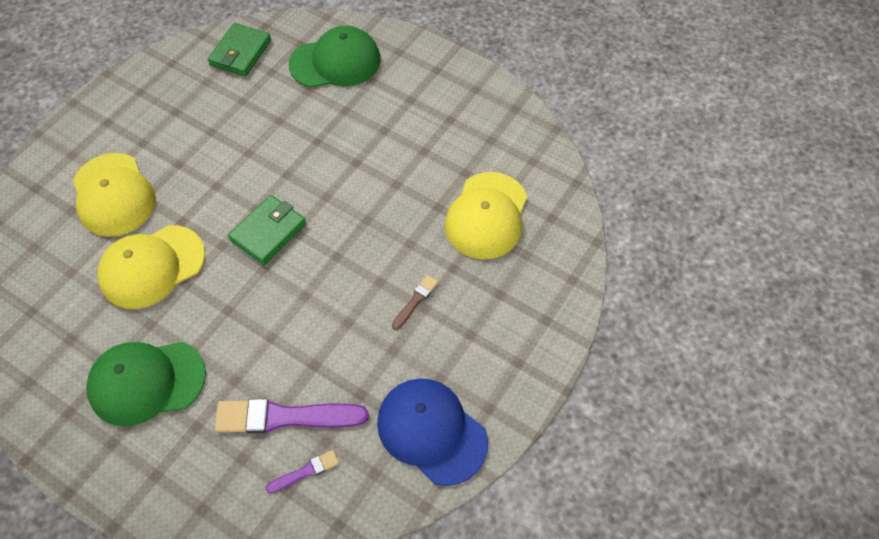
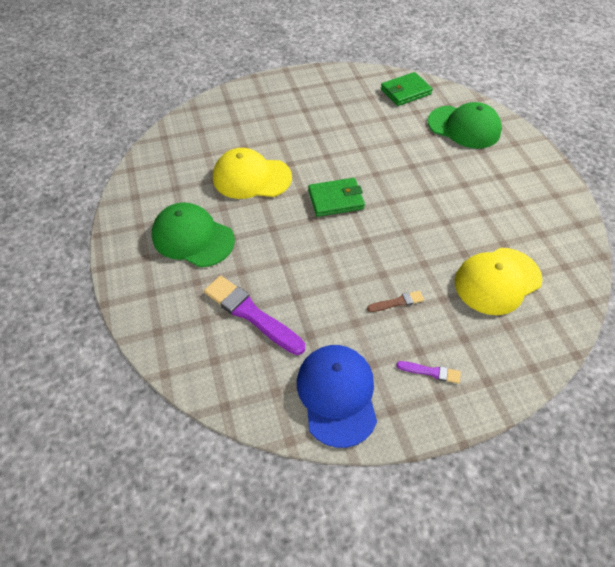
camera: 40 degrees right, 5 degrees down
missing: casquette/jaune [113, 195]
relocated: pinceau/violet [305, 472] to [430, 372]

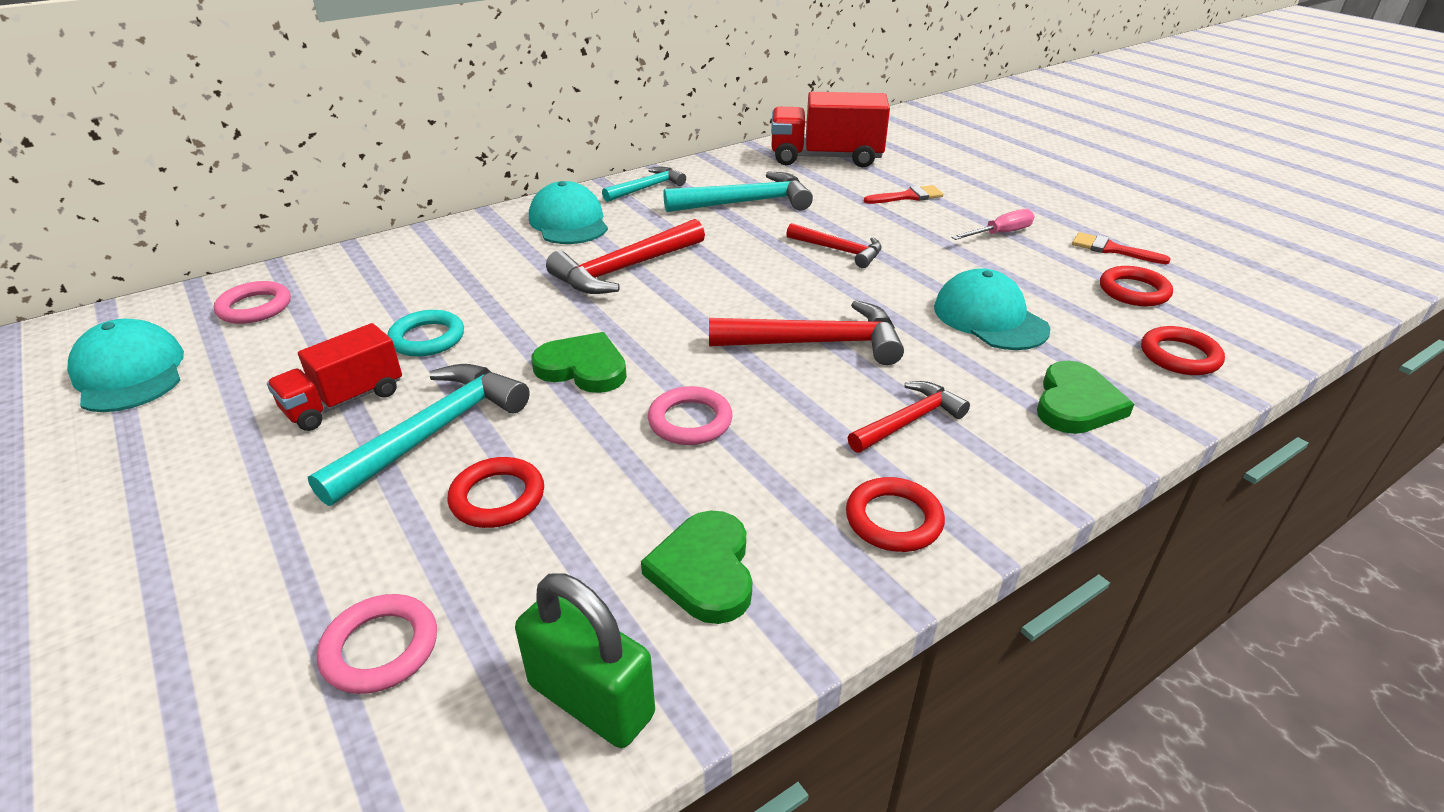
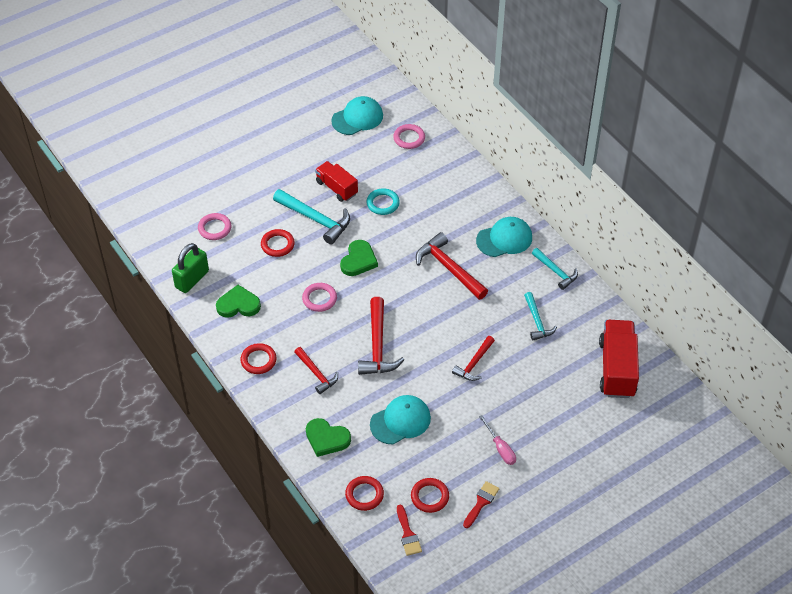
camera: 90 degrees right, 15 degrees up
relocated: pinceau/rouge [908, 196] to [408, 534]
size: marteau/turquoise [745, 203] = [537, 321] x0.62

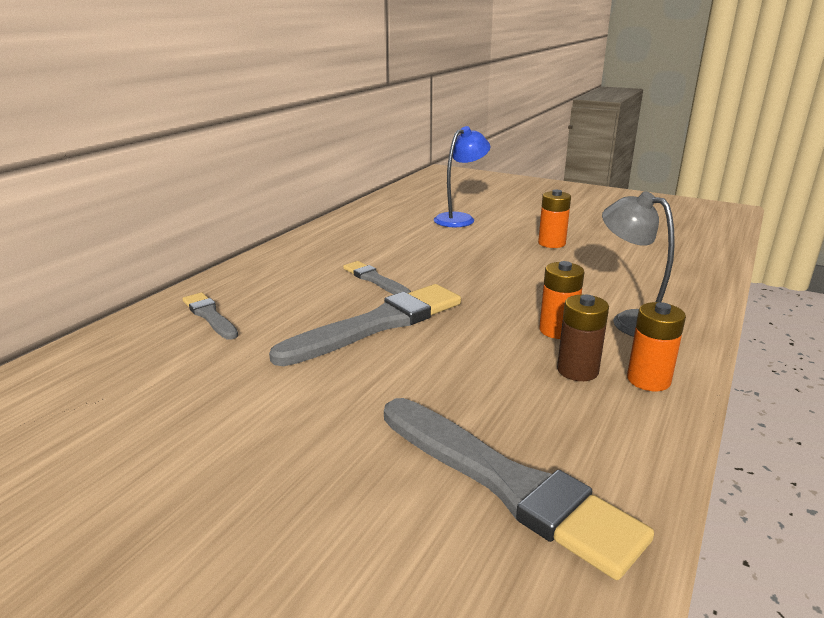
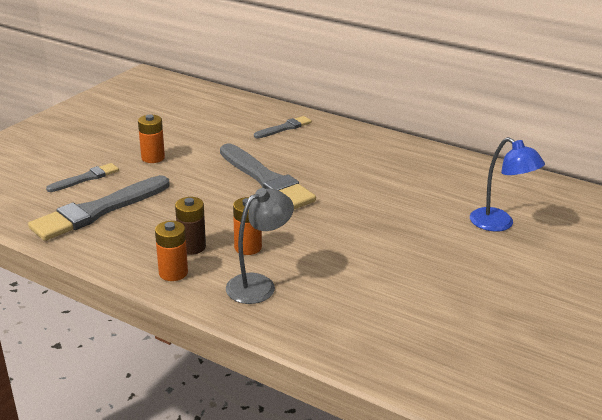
camera: 90 degrees right, 5 degrees up
relocated: pinceau/gris [375, 280] to [85, 178]; pile/orange [551, 243] to [153, 158]

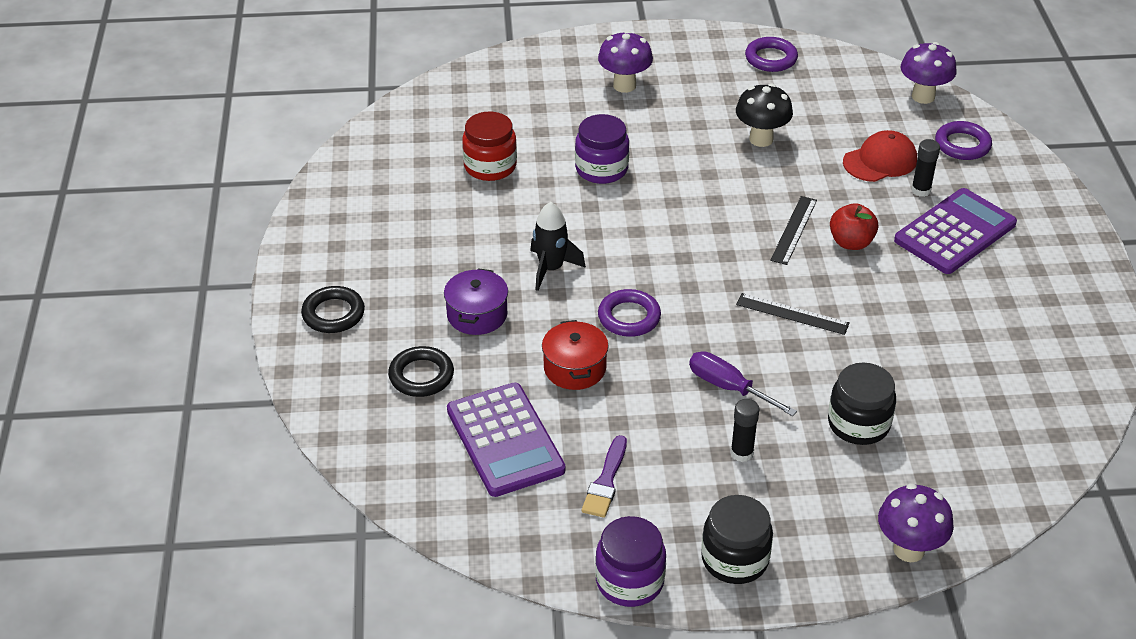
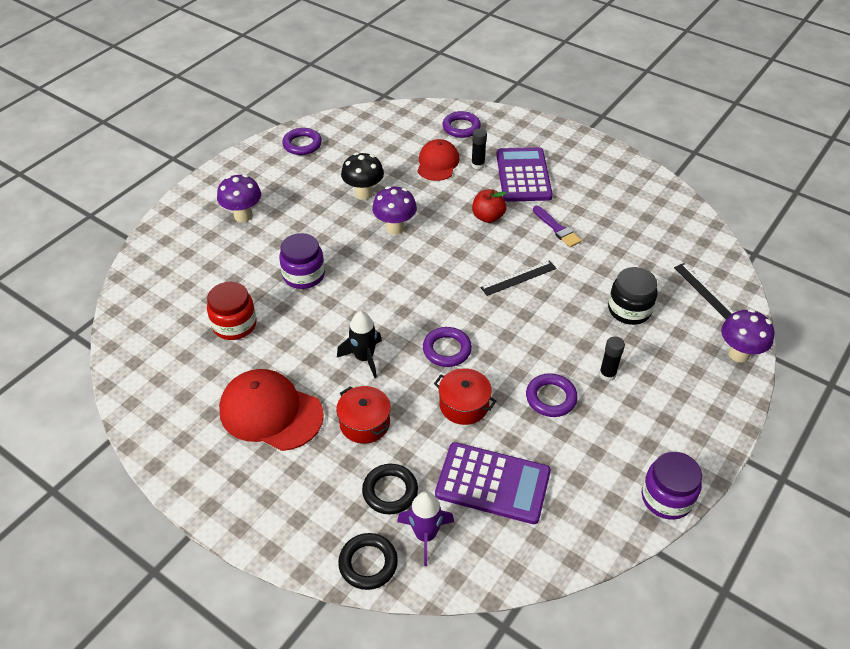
camera: 50 degrees left, 5 degrees up
missing: tournevis/violet [729, 387]; bocal/noir [735, 559]
appeared: casquette/rouge [271, 412]; fusée/violet [425, 535]; anneau/violet [551, 398]
relocated: anneau/noir [333, 314] to [368, 563]; champignon/violet [923, 96] to [395, 228]; pinceau/violet [606, 481] to [557, 228]; règle/noir [793, 230] to [705, 291]
colour: marmite/violet [477, 315] to marmite/rouge [364, 423]

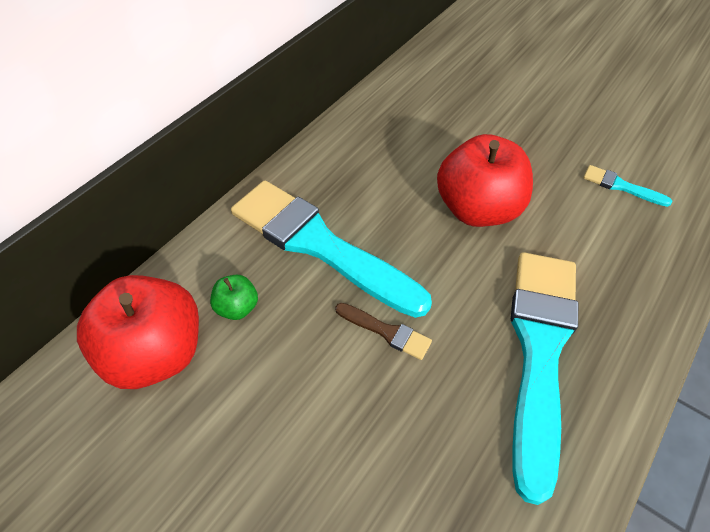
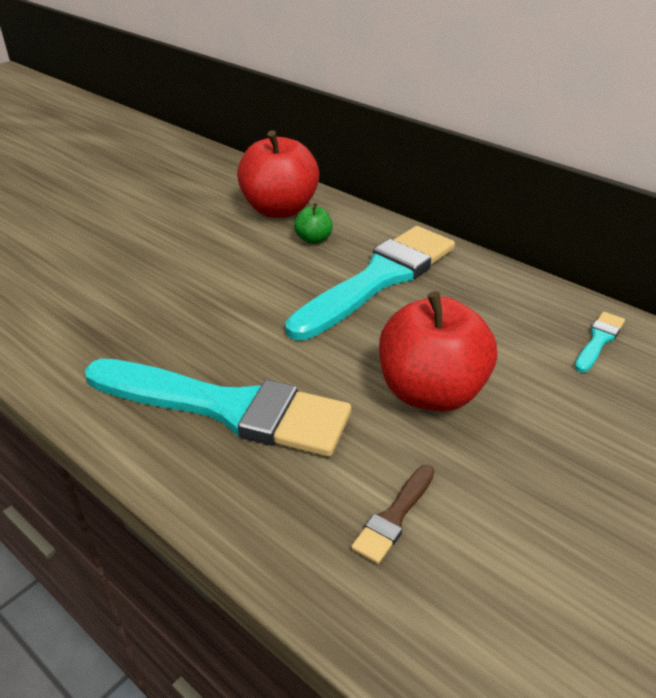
camera: 95 degrees right, 15 degrees down
relocated: pinceau/marron [386, 332] to [394, 517]; pinceau/turquoise [620, 186] to [599, 340]

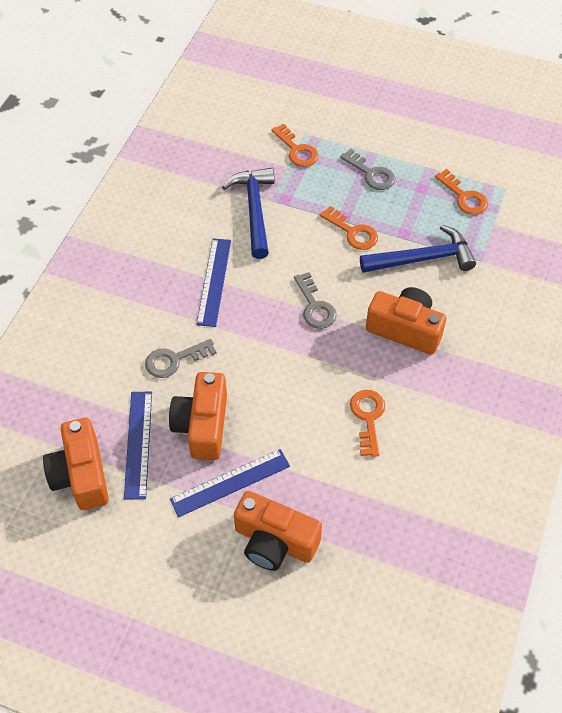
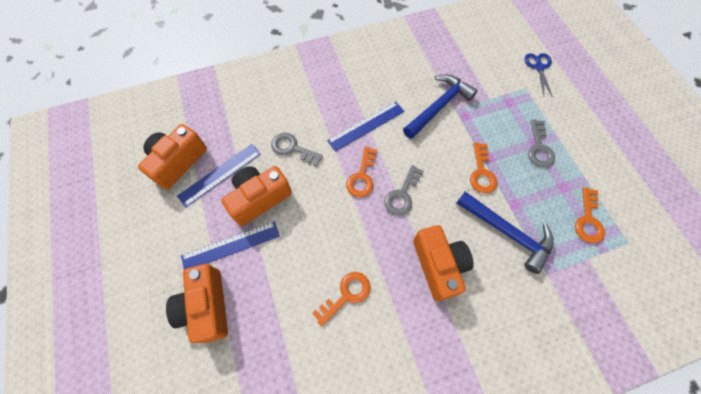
camera: 50 degrees right, 10 degrees up
appeared: ciseaux/bleu [539, 67]
relocated: clé/orange [297, 150] to [362, 177]
spun: règle/bleu [230, 482] = [231, 246] 45 degrees counterclockwise

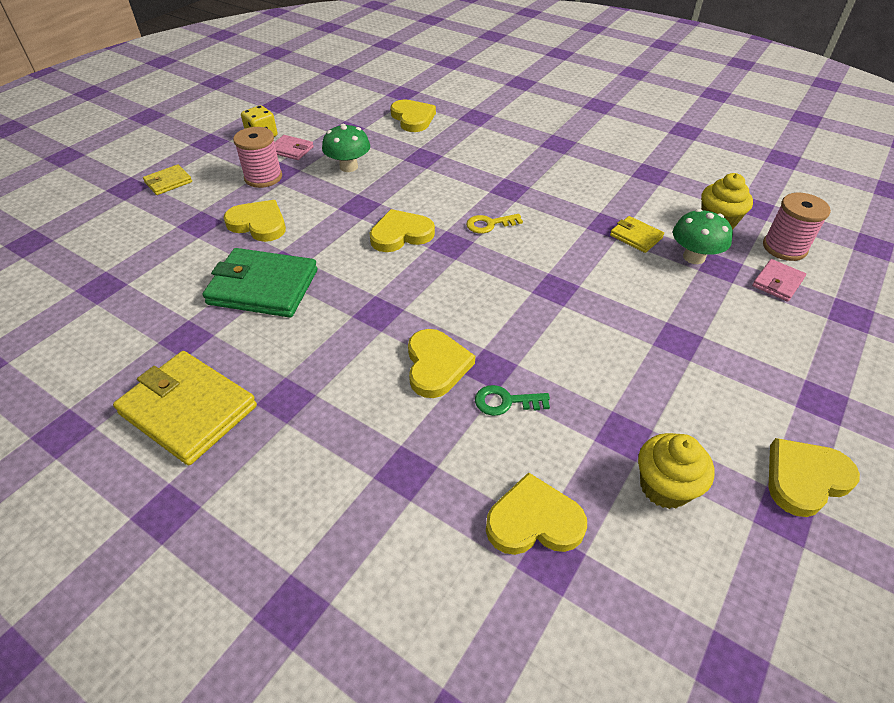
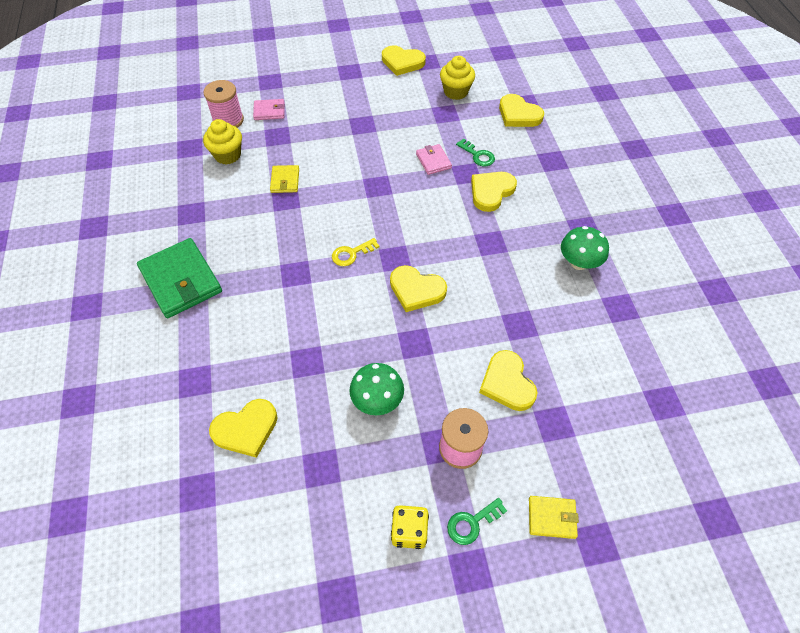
camera: 135 degrees left, 10 degrees up
missing: portefeuille/jaune [188, 410]
appeared: clé/vert [472, 523]
relocated: portefeuille/vert [263, 287] to [181, 280]; portefeuille/rose [291, 150] to [433, 161]; champignon/vert [693, 257] to [579, 262]
spun: cœur/jaune [413, 118] = [246, 429] 135 degrees counterclockwise; clé/jaune [489, 224] = [351, 254] 120 degrees clockwise

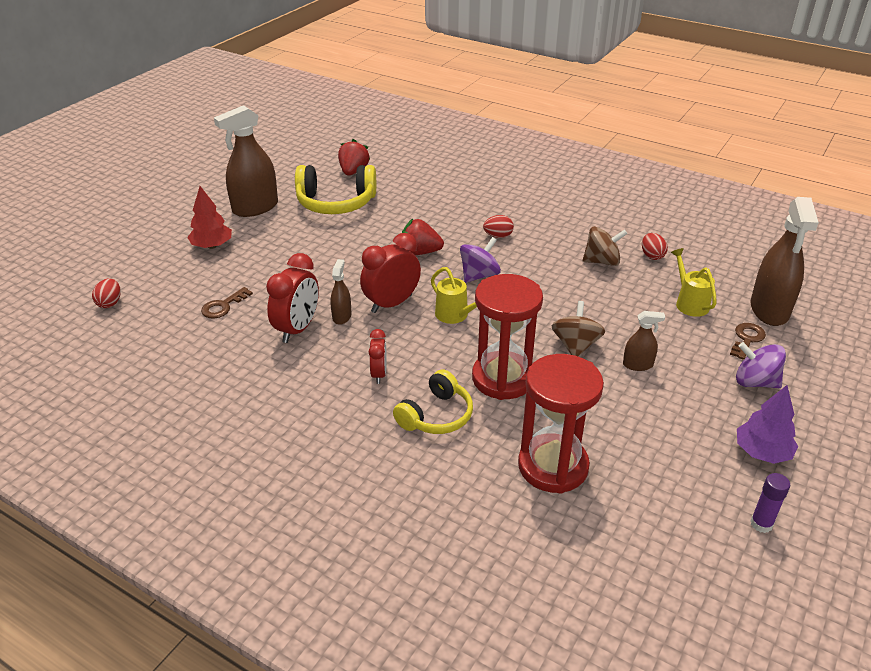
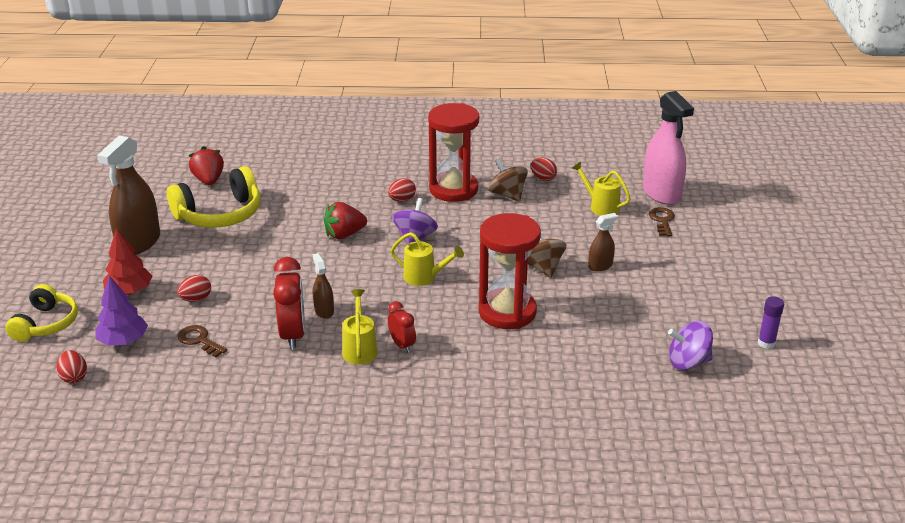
camera: 30 degrees left, 5 degrees down
missing: réveil/rouge [391, 304]
appeared: œuf/rouge [196, 299]; arrosoir/jaune [360, 349]
relocated: casque audio/jaune [436, 415] to [46, 324]; arbre/violet [762, 452] to [123, 341]; sablier/rouge [553, 466] to [453, 189]; toupie/violet [755, 382] to [688, 362]
colour: vaporisateur/marron [769, 310] to vaporisateur/rose [661, 193]
spun: clé/marron [223, 306] = [199, 340] 120 degrees clockwise; toupie/marron [602, 261] = [507, 195] 90 degrees counterclockwise

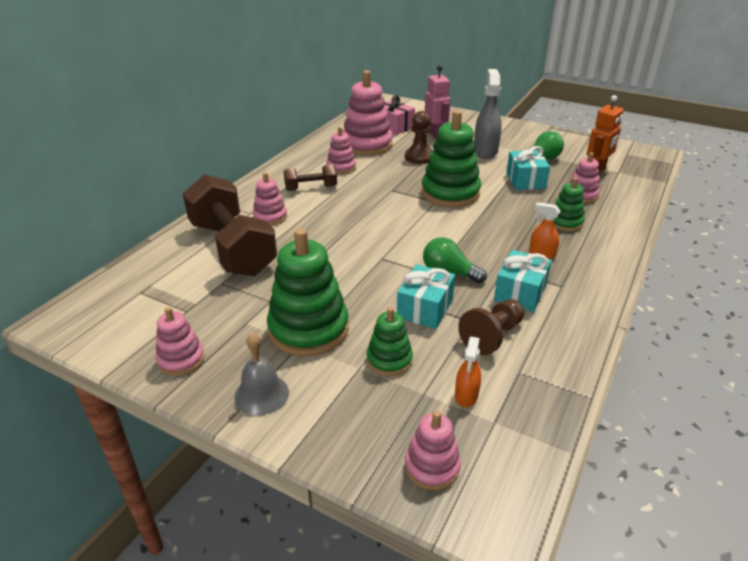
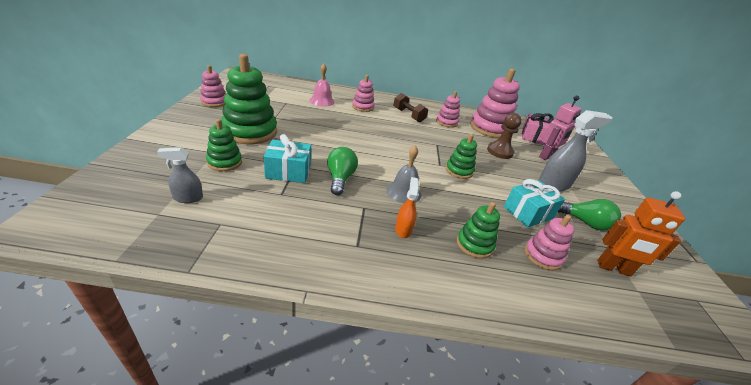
camera: 60 degrees right, 0 degrees up
missing: jouet à empiler/rose [432, 466]; pion/marron [492, 336]; cadeau/turquoise [520, 292]
relocated: cloche/gris [261, 394] to [404, 192]
exchanged: haltère/marron [232, 248] to cloche/rose [322, 101]
colour: vaporisateur/orange [466, 395] to vaporisateur/gris [188, 198]
size: jouet à empiler/vert [450, 193] = [459, 171] x0.54

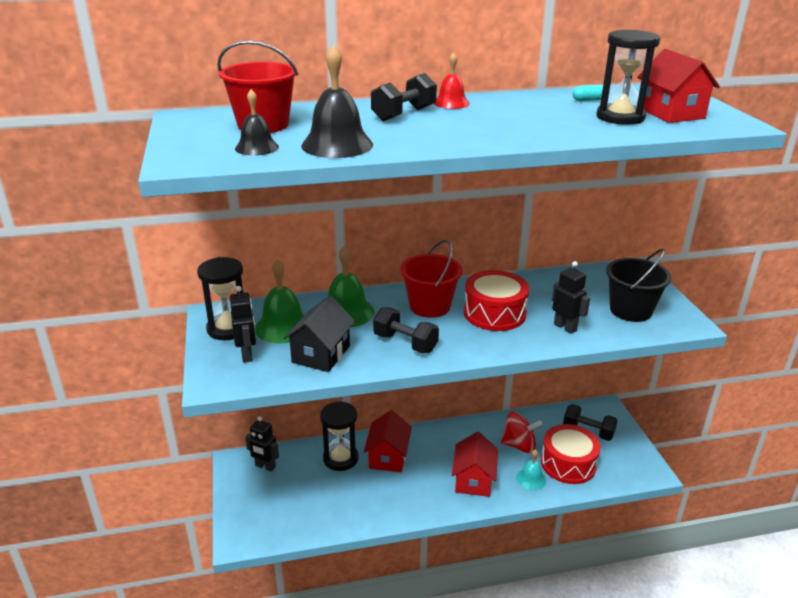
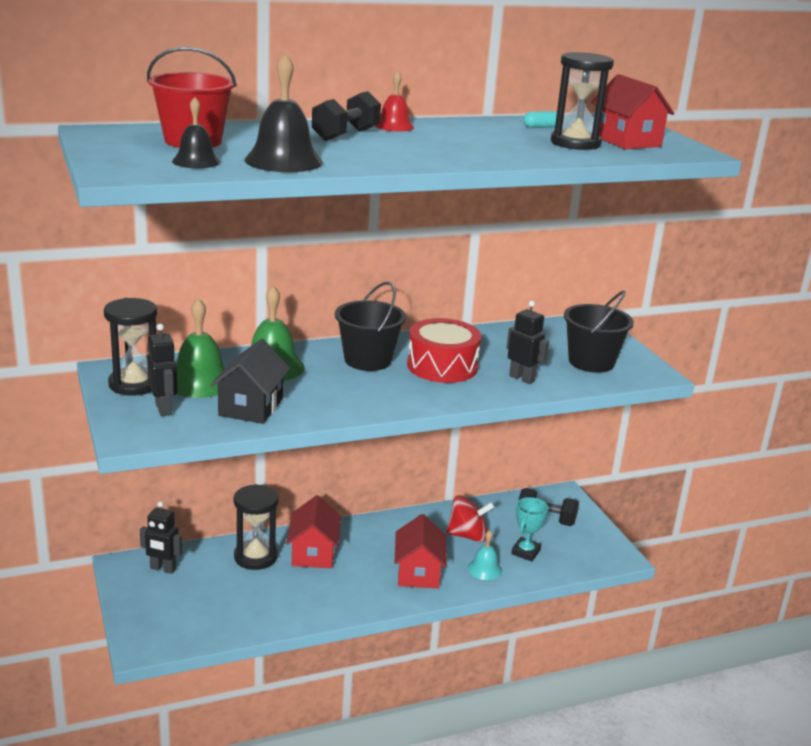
camera: 10 degrees left, 5 degrees down
missing: haltère/noir [405, 343]
exchanged: tambour/rouge [568, 464] to trophée/turquoise [525, 552]
colour: seau/rouge [430, 306] to seau/noir [367, 360]

